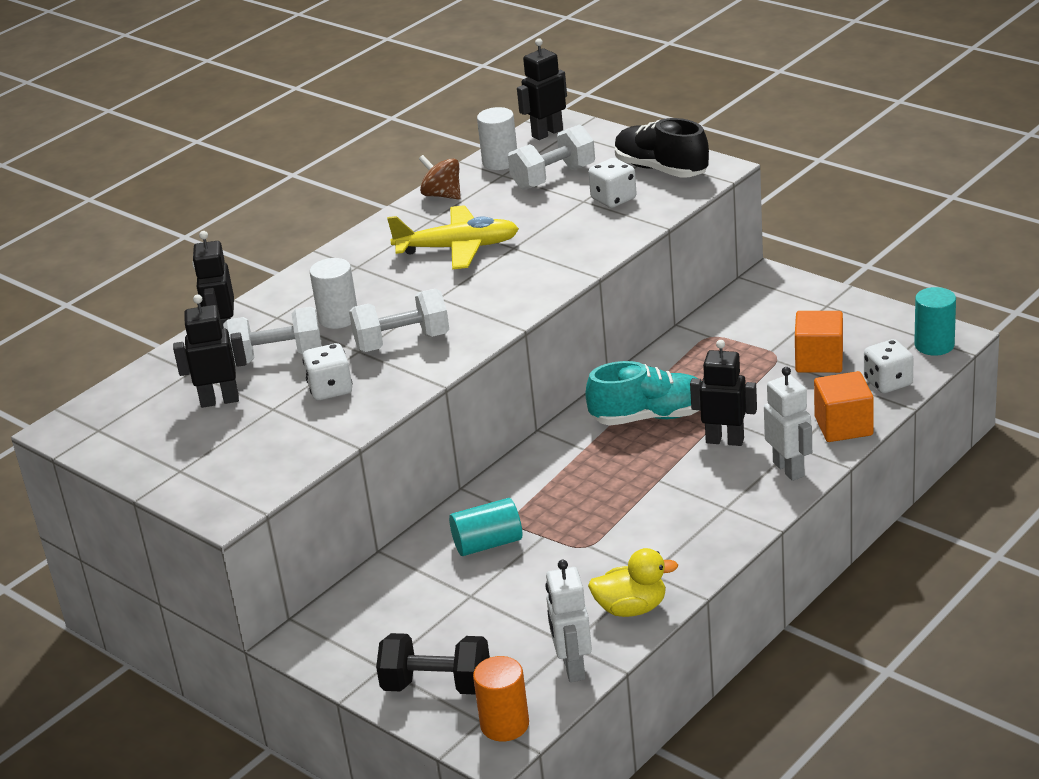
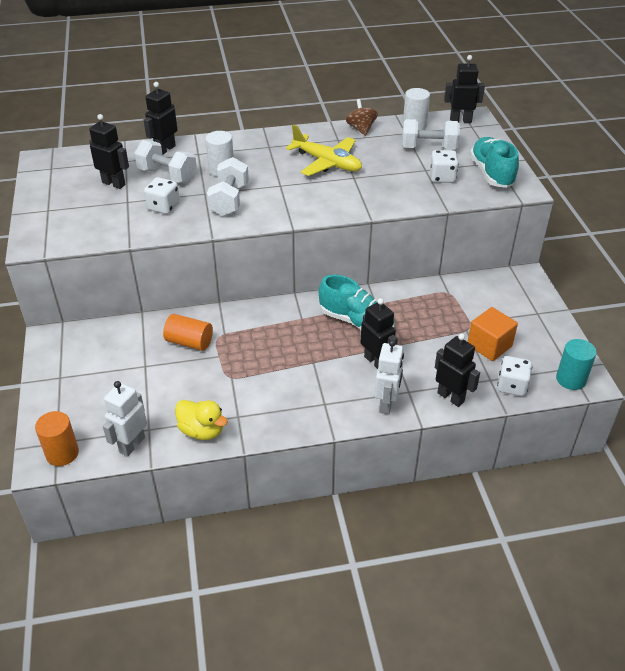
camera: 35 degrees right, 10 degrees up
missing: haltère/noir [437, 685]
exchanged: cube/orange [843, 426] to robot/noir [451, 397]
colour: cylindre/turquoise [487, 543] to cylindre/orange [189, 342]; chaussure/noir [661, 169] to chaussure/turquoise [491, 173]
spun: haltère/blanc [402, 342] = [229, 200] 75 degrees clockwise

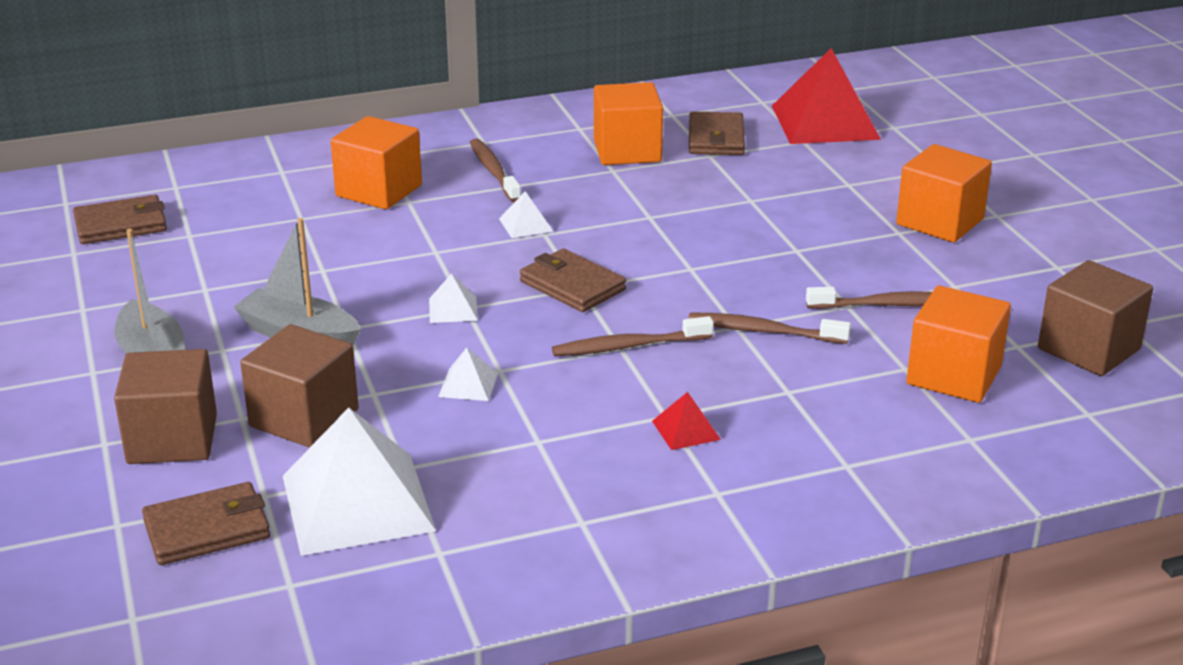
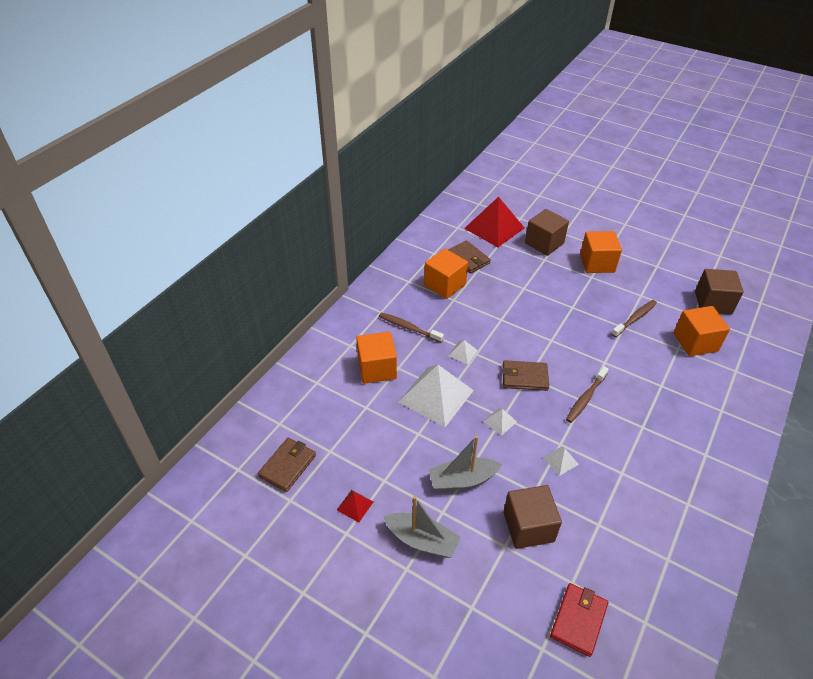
camera: 40 degrees left, 15 degrees up
missing: brosse à dents/marron [763, 331]
relocated: pyramide/rouge [686, 430] to [355, 505]; pyramide/blanc [357, 502] to [436, 396]; cube/marron [172, 439] to [544, 243]
colour: portefeuille/marron [207, 529] to portefeuille/rouge [578, 620]

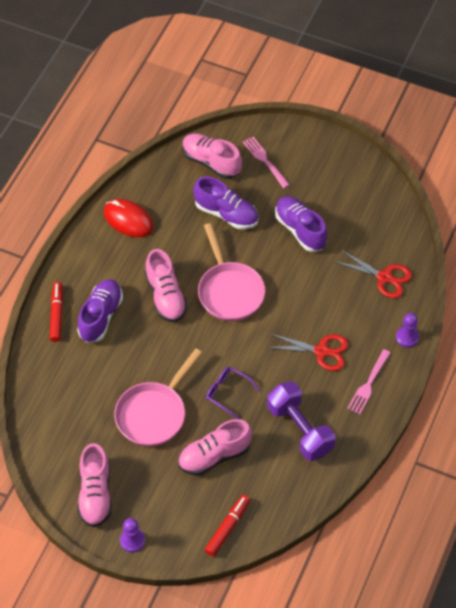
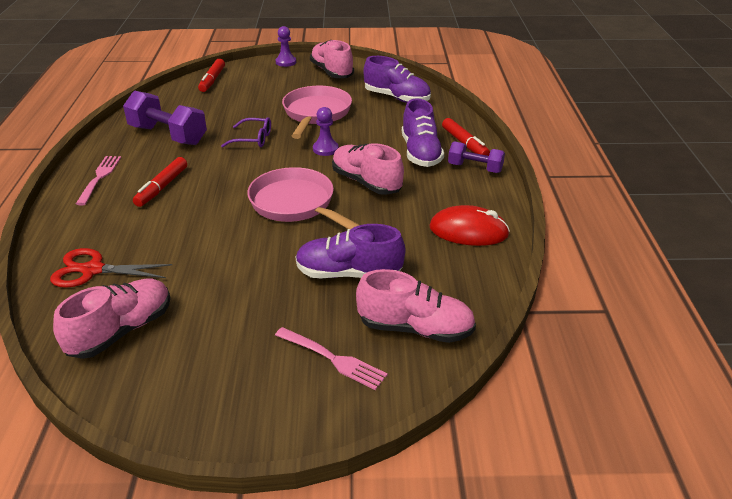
camera: 155 degrees right, 20 degrees down
appeared: haltère/violet [475, 168]
relocated: chaussure/rose [214, 456] to [121, 331]; pion/violet [407, 337] to [325, 149]; chaussure/violet [300, 230] to [397, 98]
exchanged: ciseaux/rouge [322, 351] to feutre/rouge [162, 187]

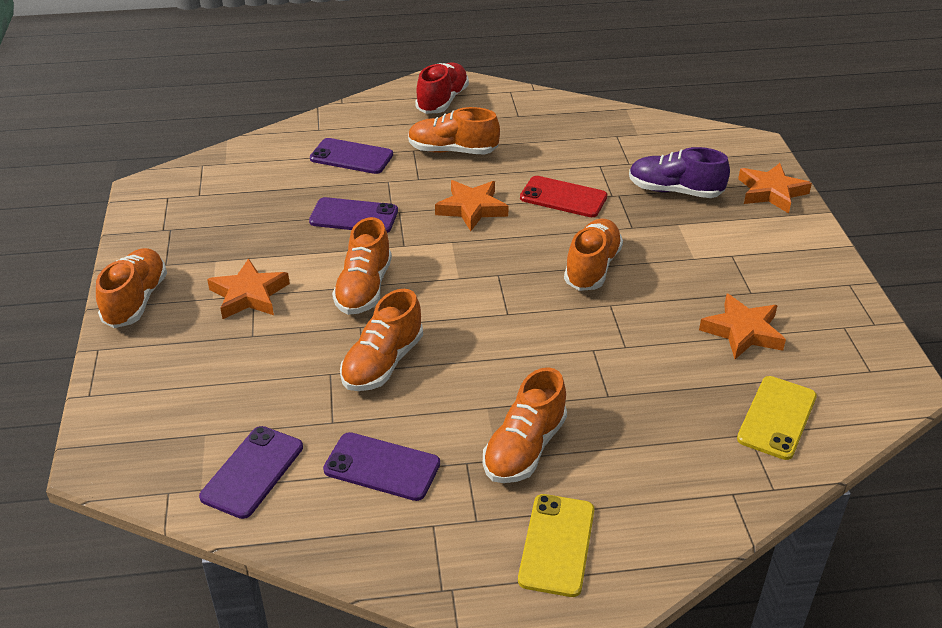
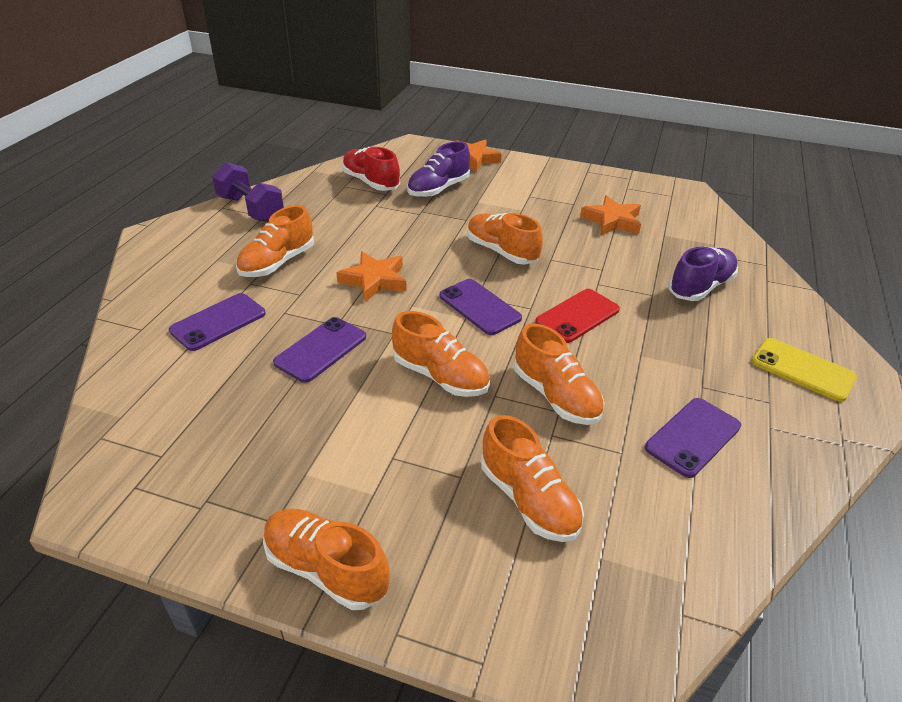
camera: 65 degrees left, 0 degrees up
missing: étoile/orange [249, 295]; téléphone/jaune [777, 418]
appeared: haltère/violet [251, 209]; chaussure/violet [700, 287]
relocated: chaussure/rouge [442, 101] to [371, 182]; téléphone/violet [252, 472] to [479, 307]; chaussure/orange [524, 448] to [528, 499]; téléphone/rouge [563, 197] to [577, 316]

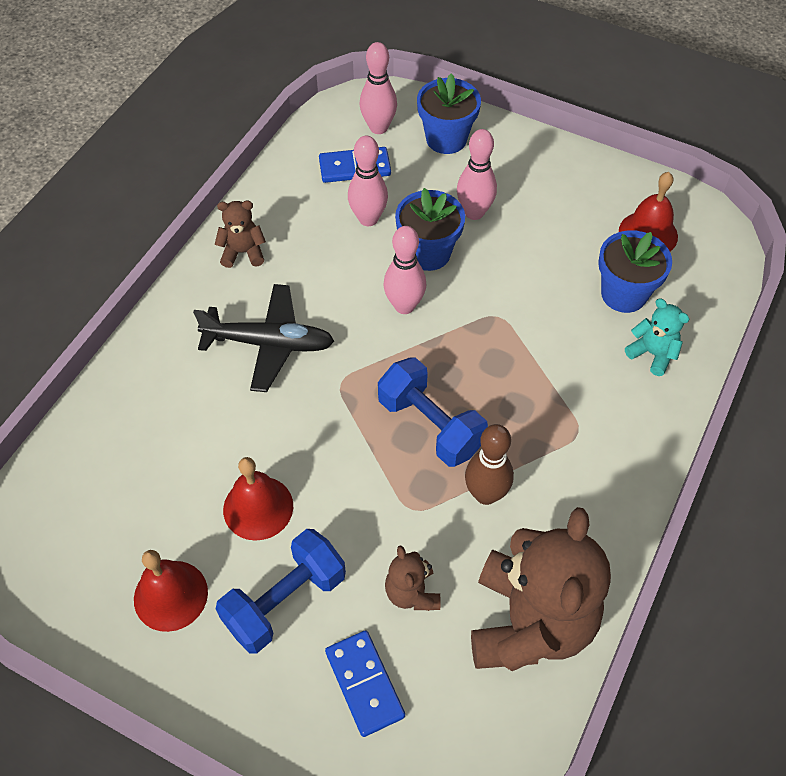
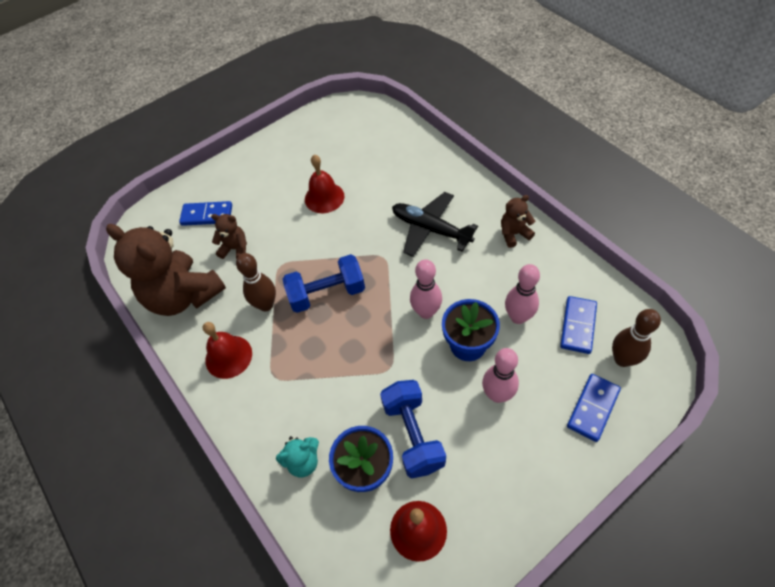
camera: 120 degrees right, 0 degrees up
relocated: cloche/rouge [170, 595] to [228, 356]; haltère/bleu [285, 601] to [413, 435]
exchanged: pot de fleurs/bleu [446, 139] to domino/bleu [593, 408]
colour: quille/rose [378, 128] to quille/marron [622, 359]
spun: avion/noir [269, 344] = [430, 229] 90 degrees clockwise; ours en peluche/marron [243, 252] = [514, 234] 135 degrees counterclockwise

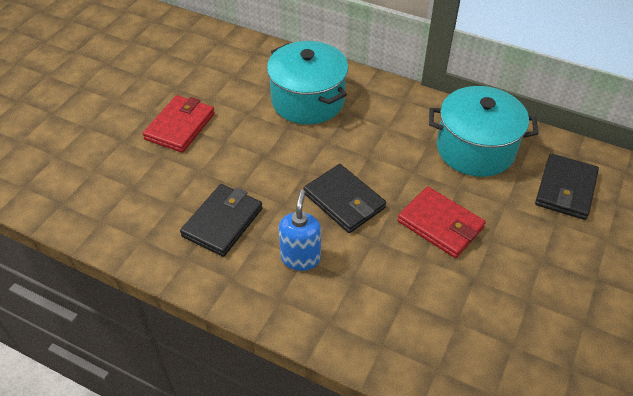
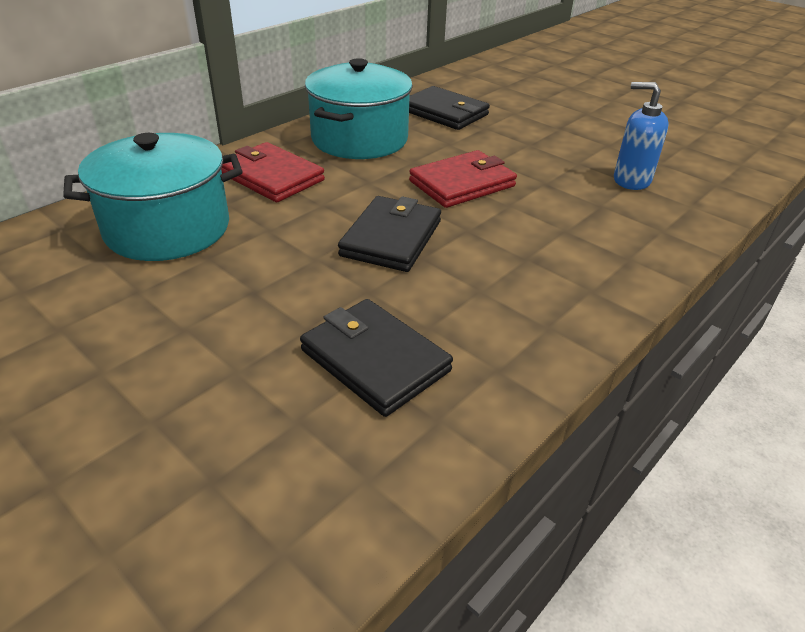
camera: 75 degrees left, 10 degrees down
relocated: portefeuille/rouge [180, 126] to [271, 177]; distributeur de savon/bleu [300, 258] to [631, 180]
spun: portefeuille/noir [344, 201] = [391, 238] 45 degrees counterclockwise

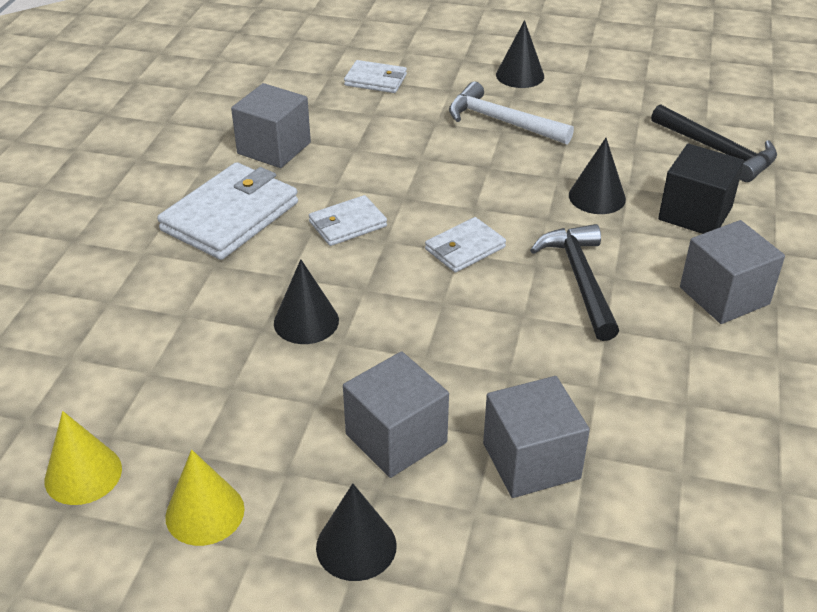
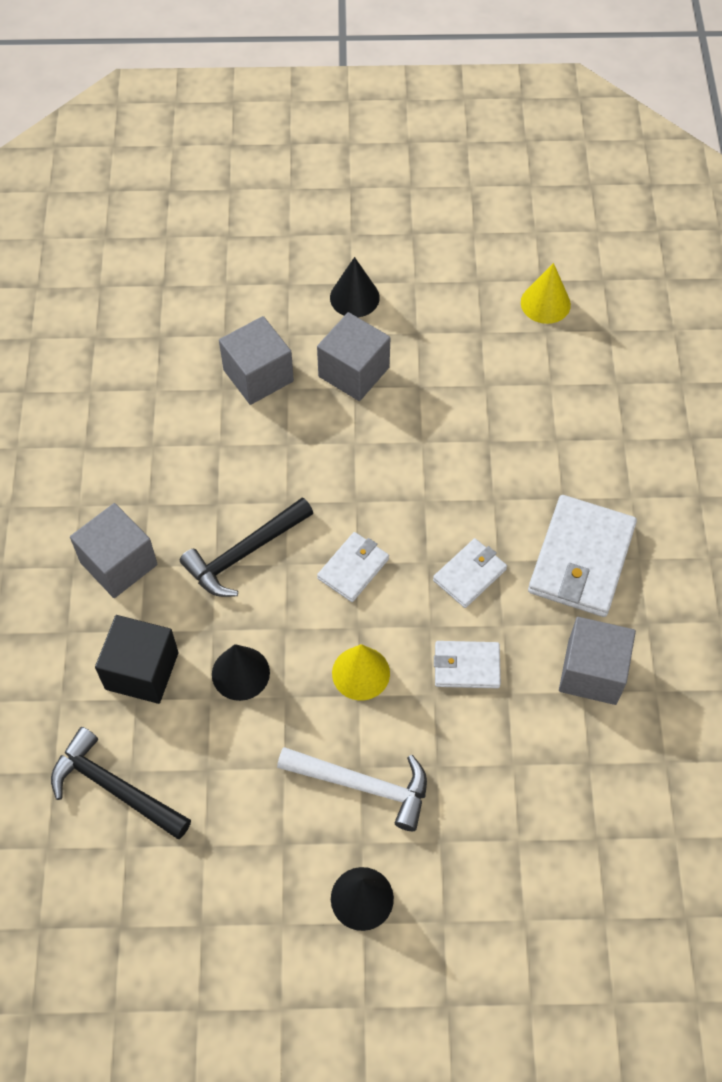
camera: 165 degrees right, 20 degrees up
missing: cône/noir [306, 321]
relocated: cône/jaune [205, 512] to [361, 673]; portefeuille/blanc [376, 80] to [466, 666]
spun: marteau/noir [580, 280] = [244, 553] 75 degrees clockwise

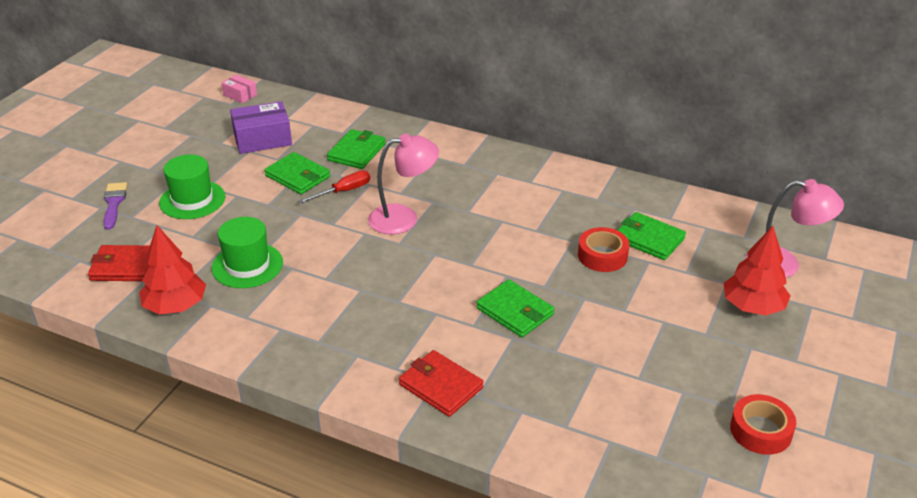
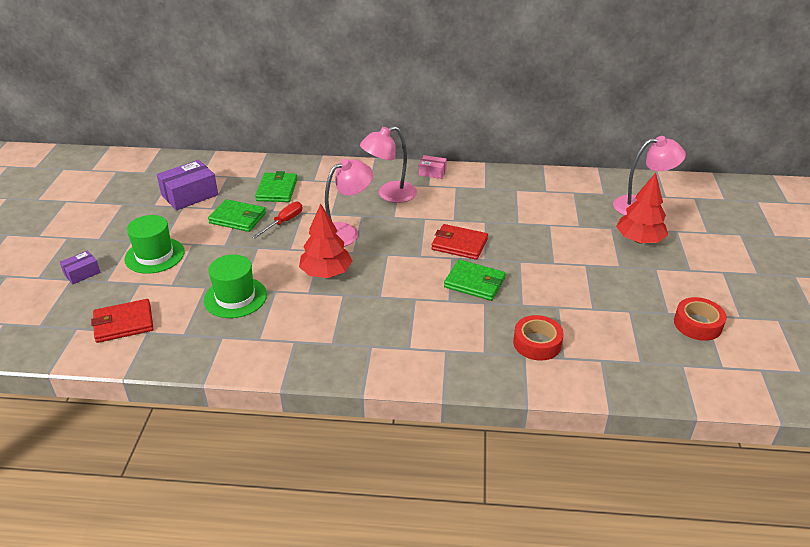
camera: 20 degrees left, 0 degrees up
missing: portefeuille/vert [649, 239]
appeared: lampe/rose [389, 194]
relocated: arbre/rouge [175, 306] to [326, 273]; boîte/rose [240, 95] to [432, 172]; portefeuille/rouge [441, 386] to [459, 244]; ruban adhésif/rouge [602, 256] to [537, 343]
exchanged: pinceau/violet [114, 203] to boîte/violet [82, 273]

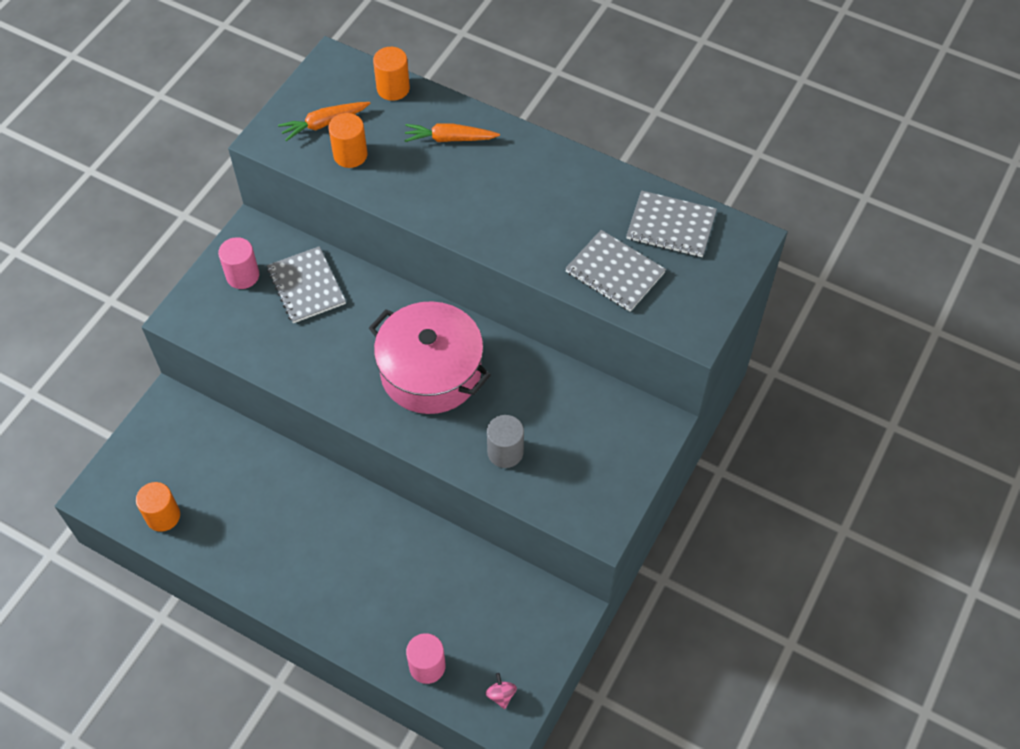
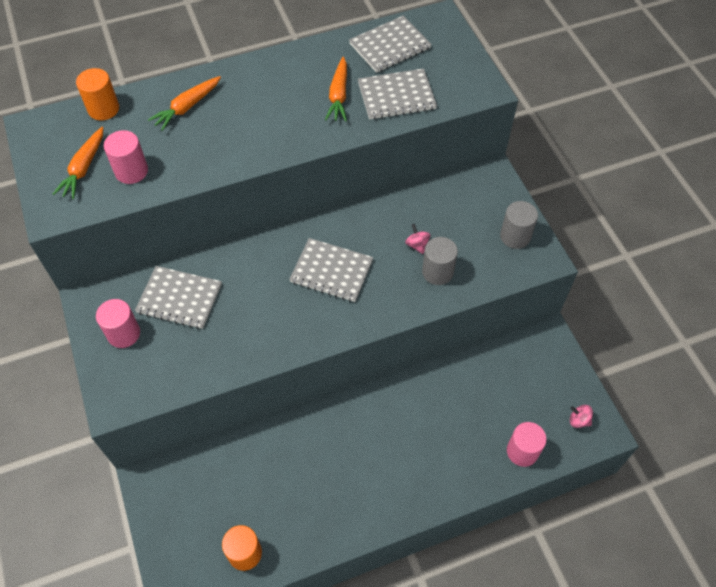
camera: 50 degrees left, 0 degrees up
appeared: carotte/orange [338, 95]; toupie/rose [417, 245]; cylindre/gris [515, 236]
exchanged: marmite/rose [431, 371] to carnet/gris [331, 271]
colour: cylindre/orange [350, 155] to cylindre/rose [131, 171]

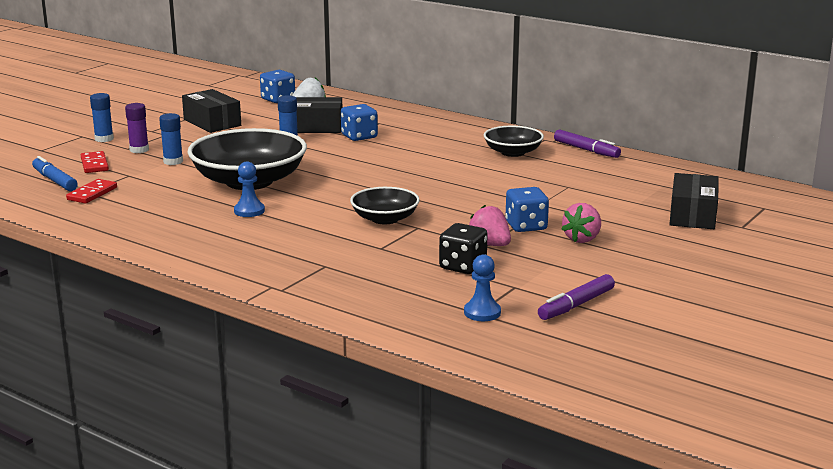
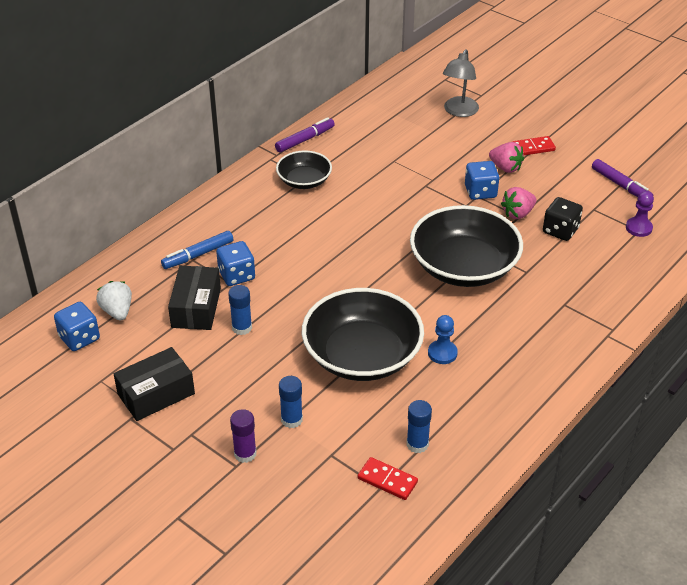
camera: 85 degrees left, 20 degrees up
relocated: feutre/bleu [55, 180] to [198, 255]; bâton de colle/bleu [104, 139] to [417, 444]; domino/rouge [94, 164] to [532, 148]
exchanged: boîte/noir [693, 215] to lampe/gris [459, 111]
colour: pion/bleu [482, 312] to pion/violet [638, 228]
size: bol/noir [385, 219] = [464, 267] x1.83

